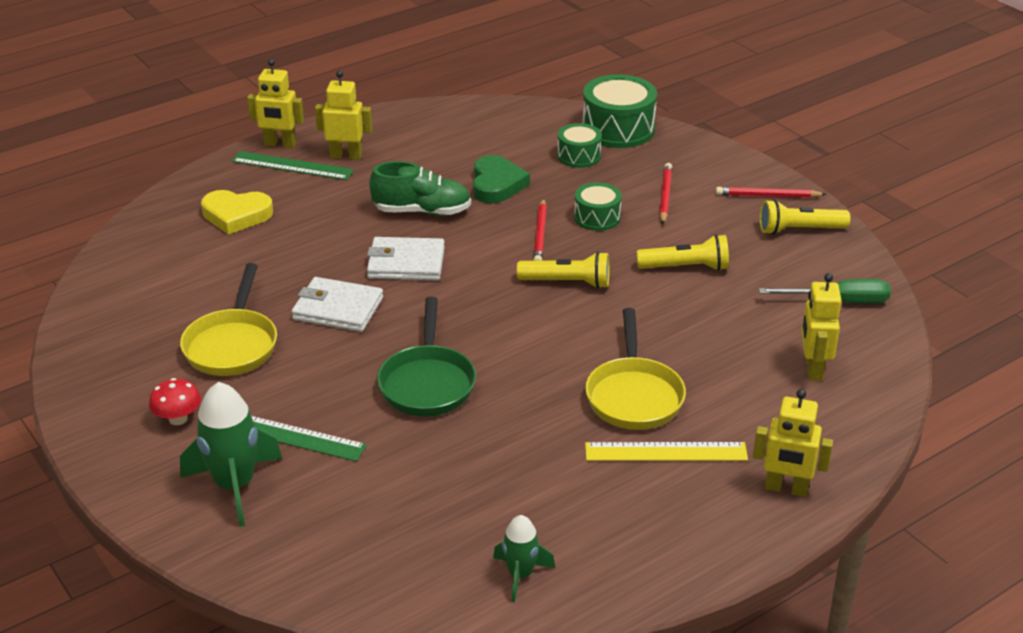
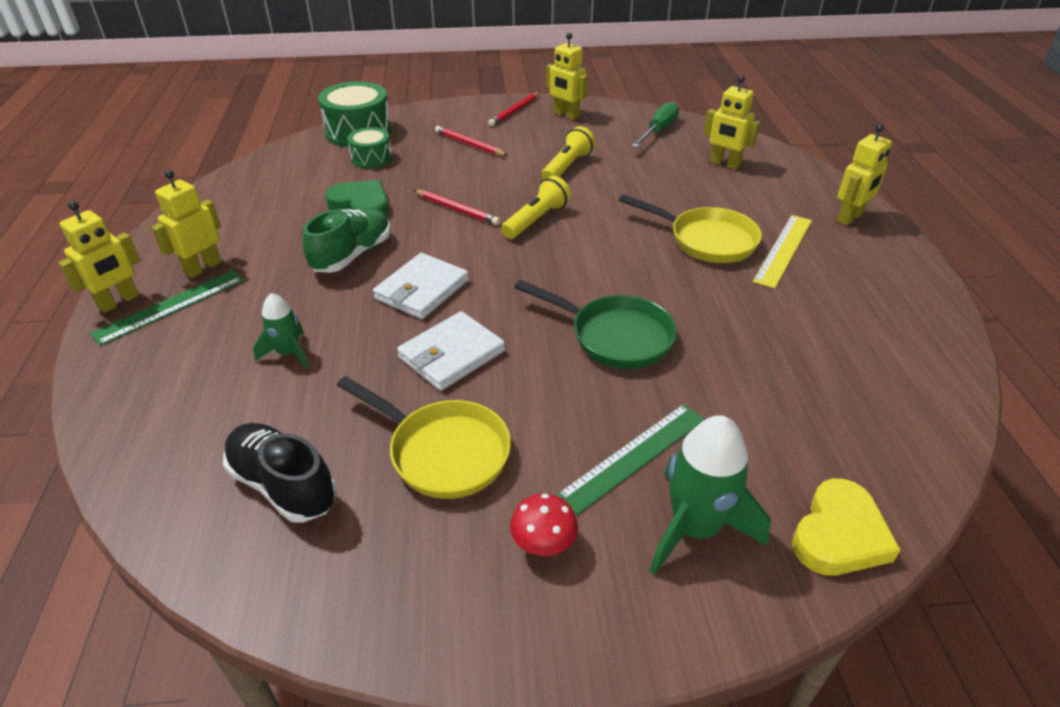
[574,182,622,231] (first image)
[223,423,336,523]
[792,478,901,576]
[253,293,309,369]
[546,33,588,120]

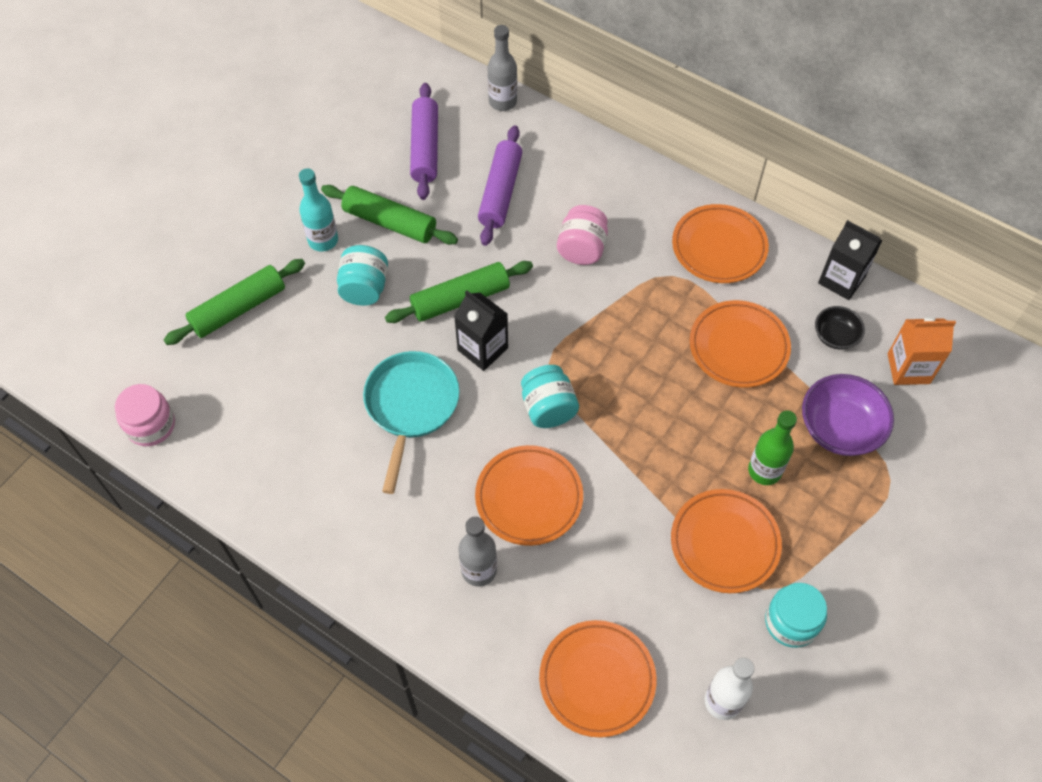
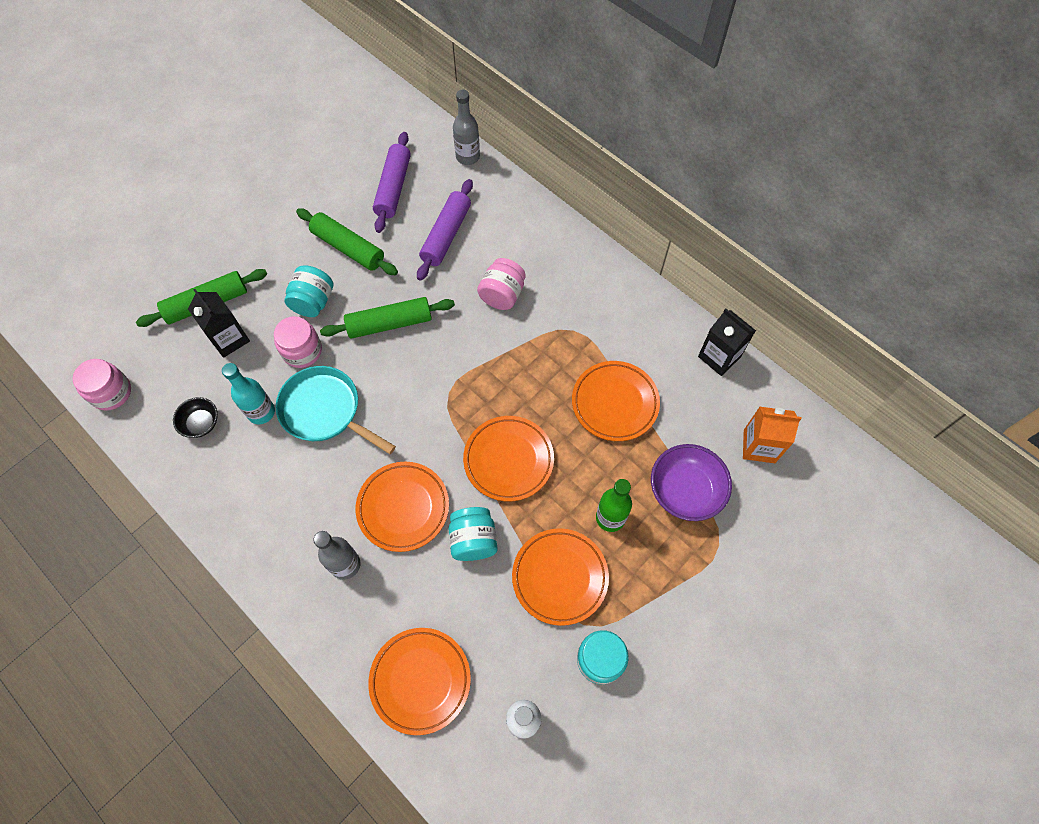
[274,316,322,368]
[222,363,275,424]
[188,289,250,358]
[448,507,498,561]
[463,416,554,501]
[173,397,218,438]
[275,366,396,454]

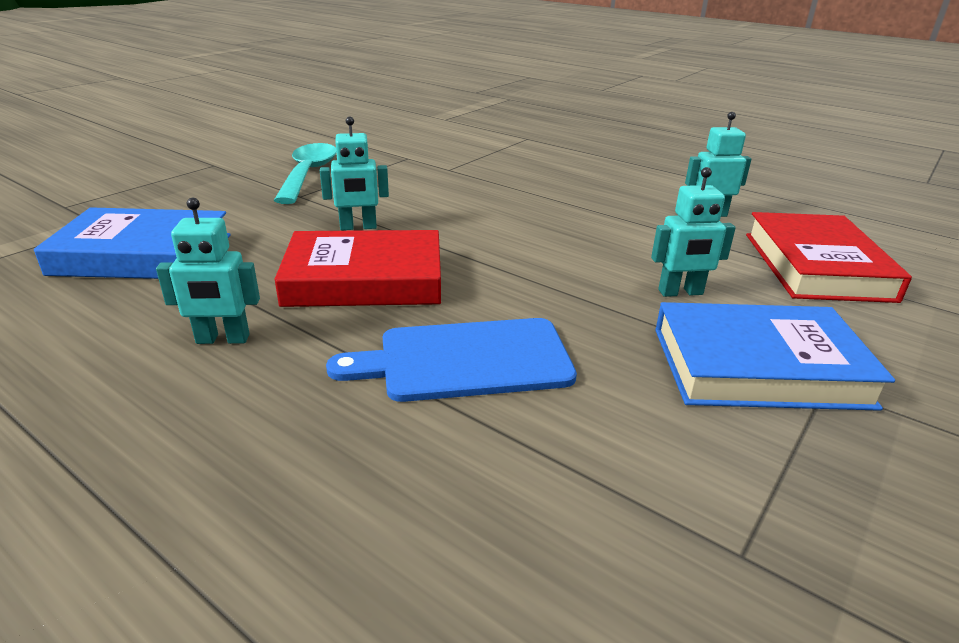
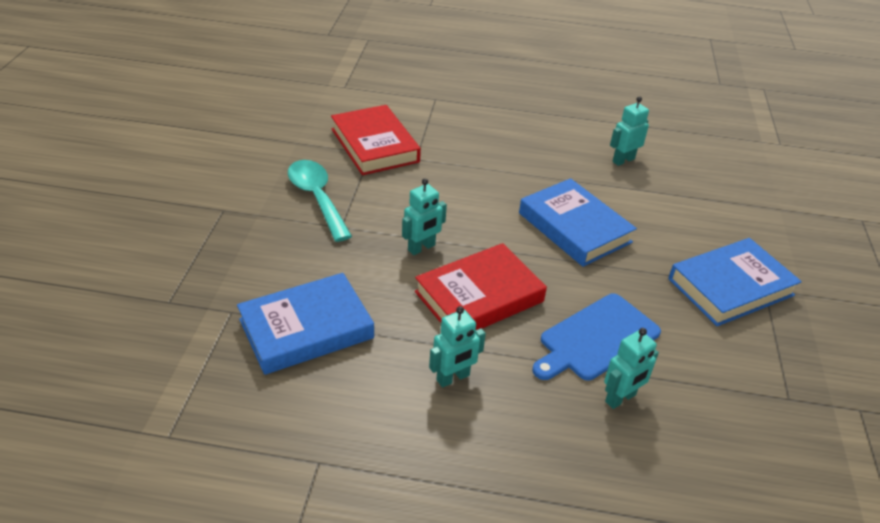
[519,178,637,267]
[604,328,659,409]
[331,105,421,175]

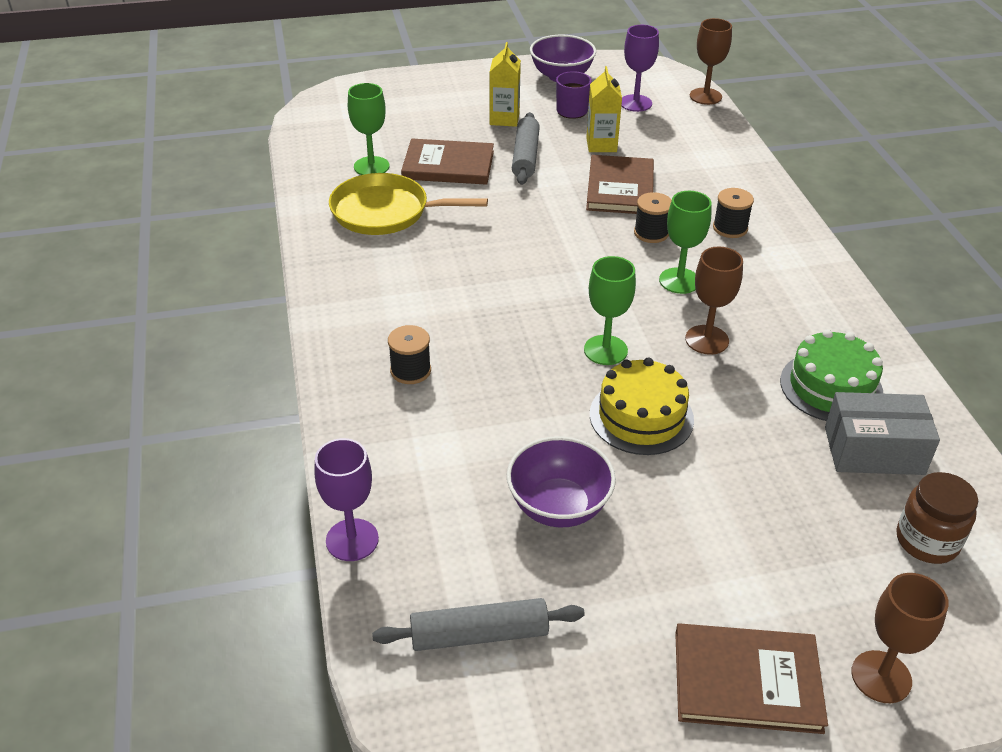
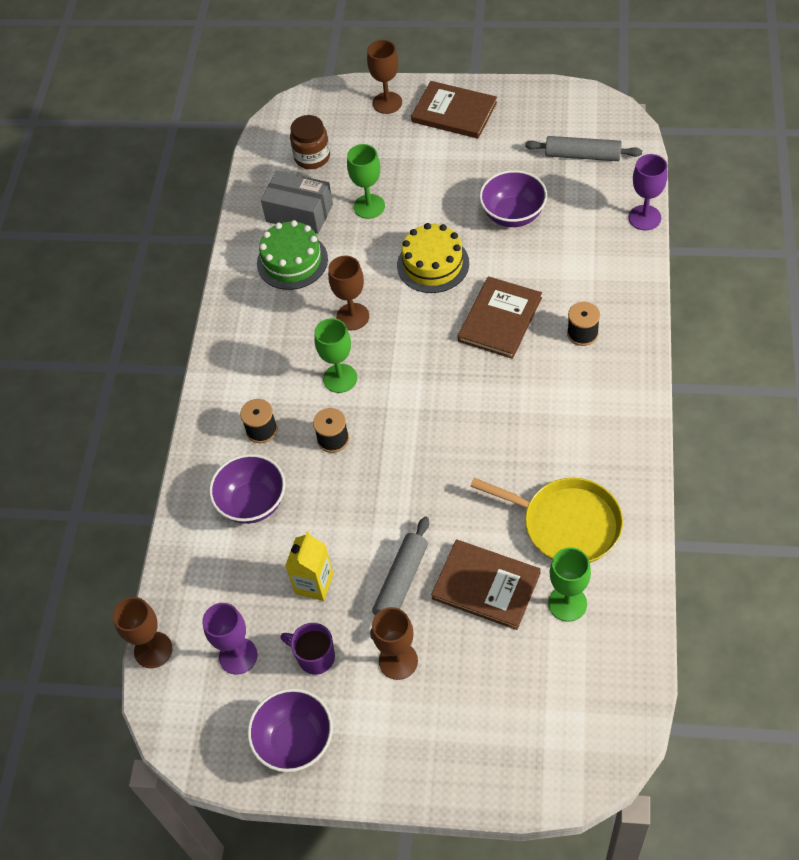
[209,454,285,524]
[347,144,385,219]
[458,276,542,359]
[372,607,418,680]

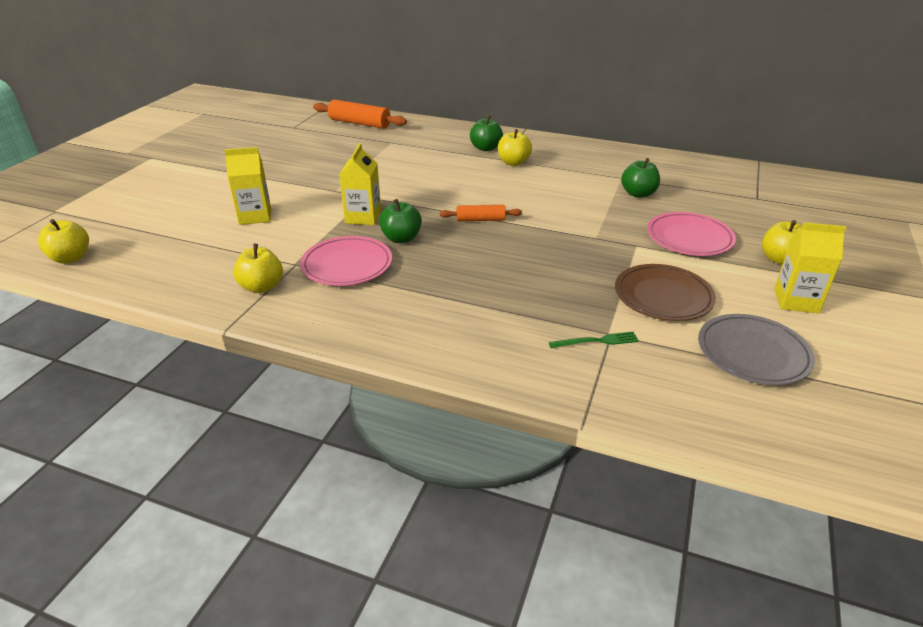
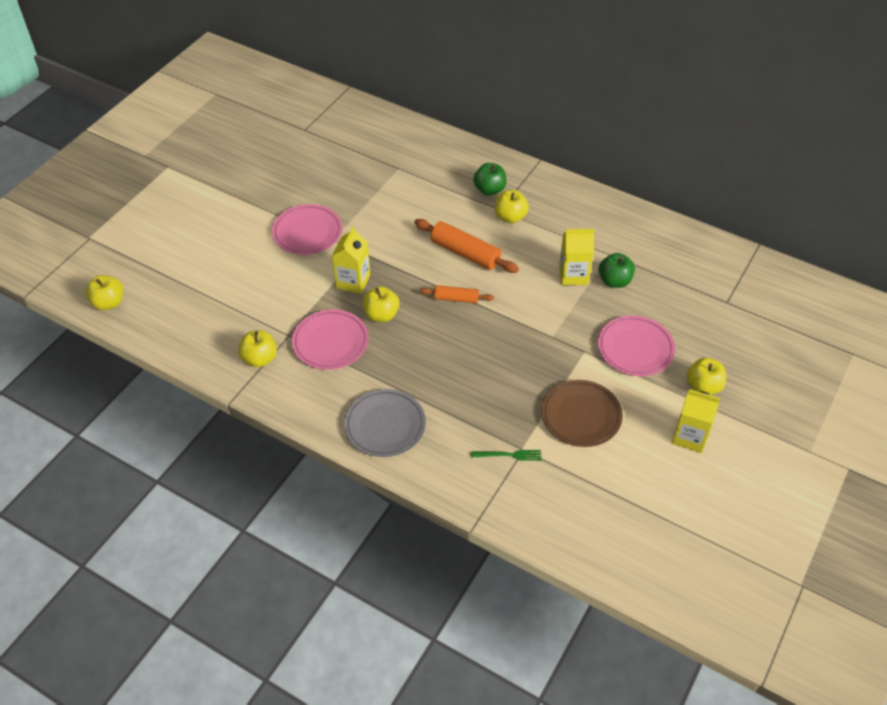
[272,204,342,255]
[559,229,595,285]
[414,219,519,273]
[344,389,426,457]
[363,286,400,322]

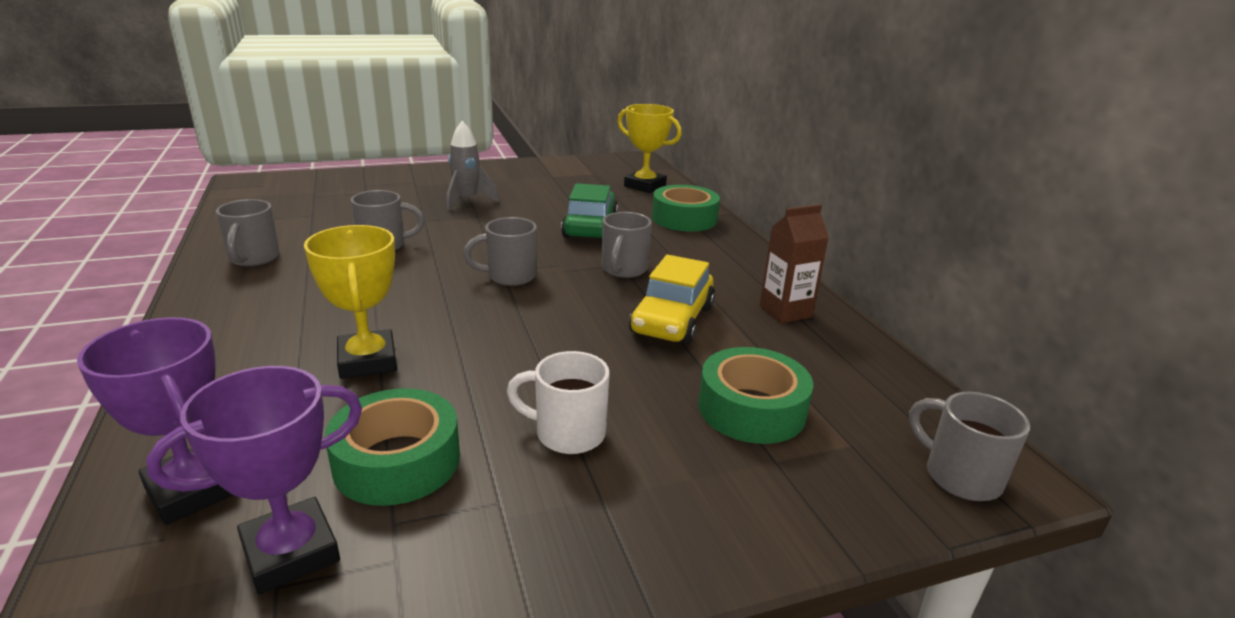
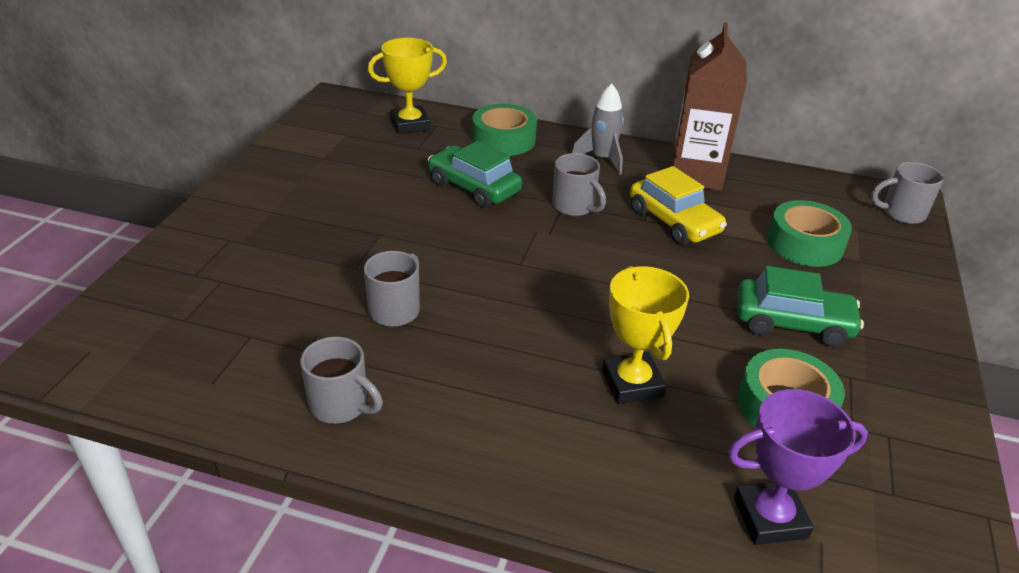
[146,366,362,595] (first image)
[463,217,537,286] (first image)
[572,83,624,175]
[737,266,864,347]
[602,266,689,404]
[672,22,747,191]

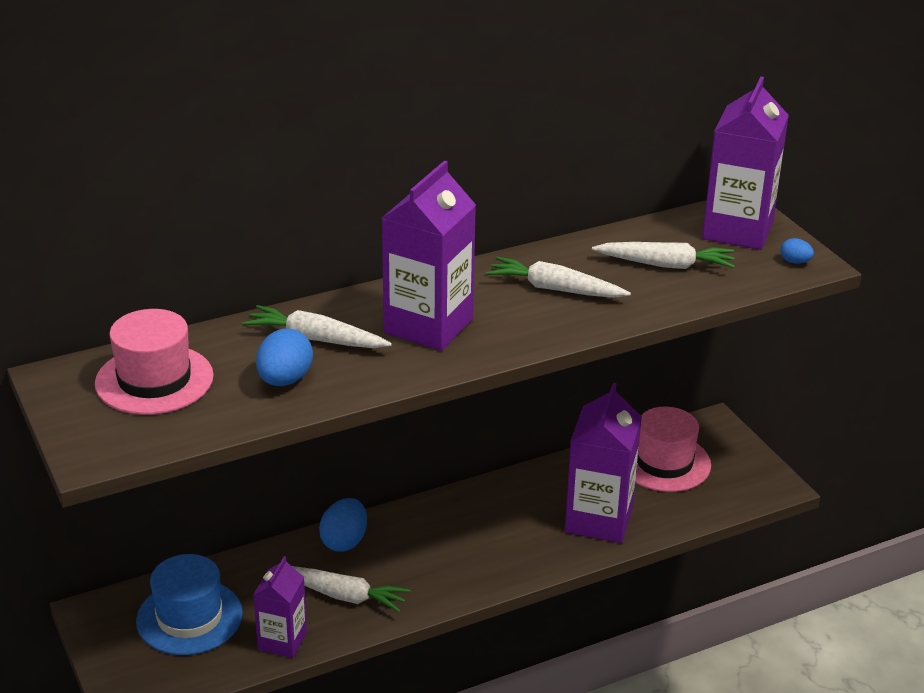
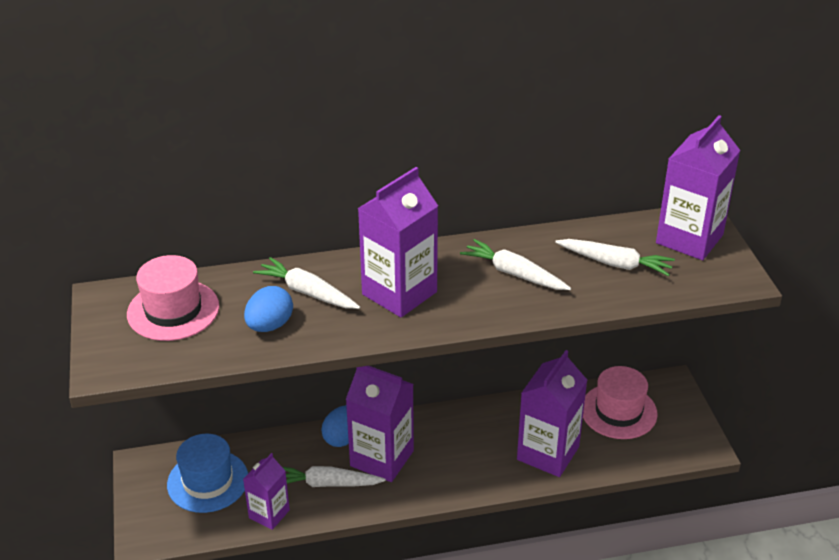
[780,238,814,264] (first image)
[346,366,414,482]
[282,466,386,487]

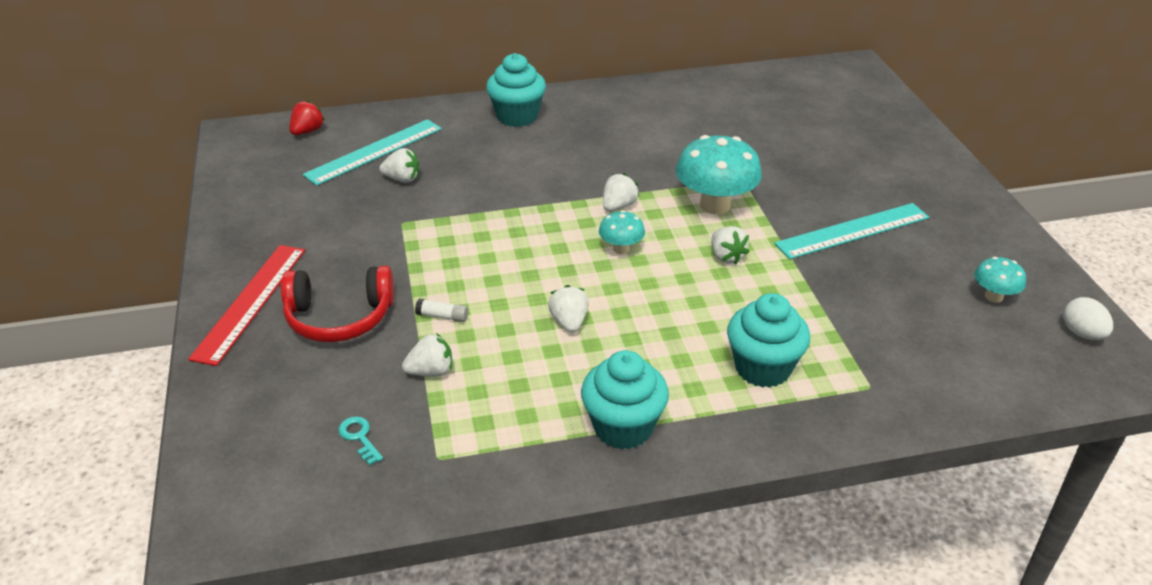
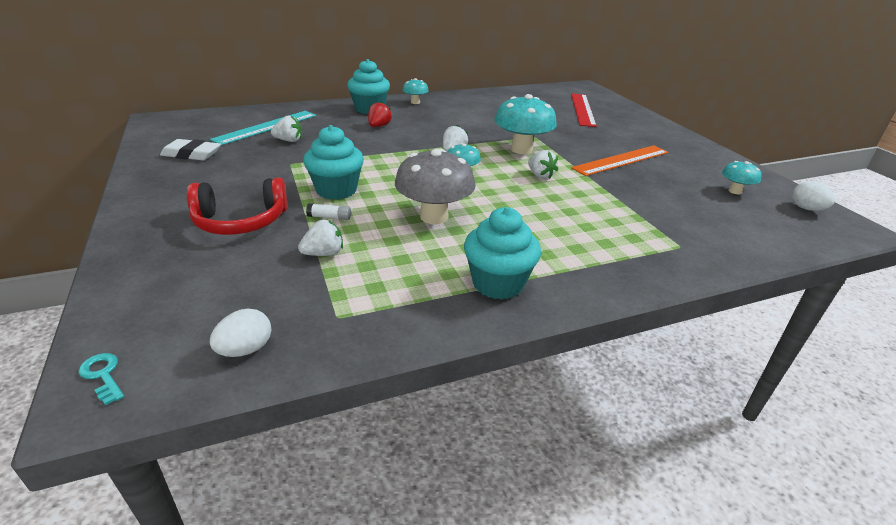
[160,139,221,161]
[210,309,271,357]
[403,78,429,104]
[571,94,597,127]
[368,101,392,127]
[79,353,124,405]
[303,125,364,200]
[395,149,476,224]
[571,145,668,176]

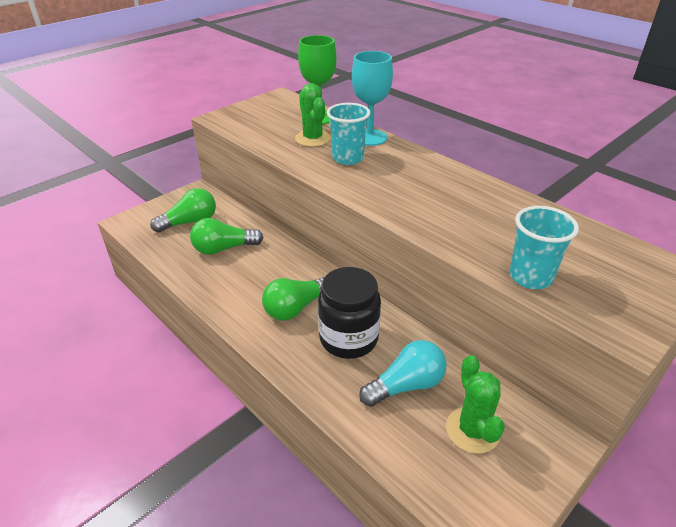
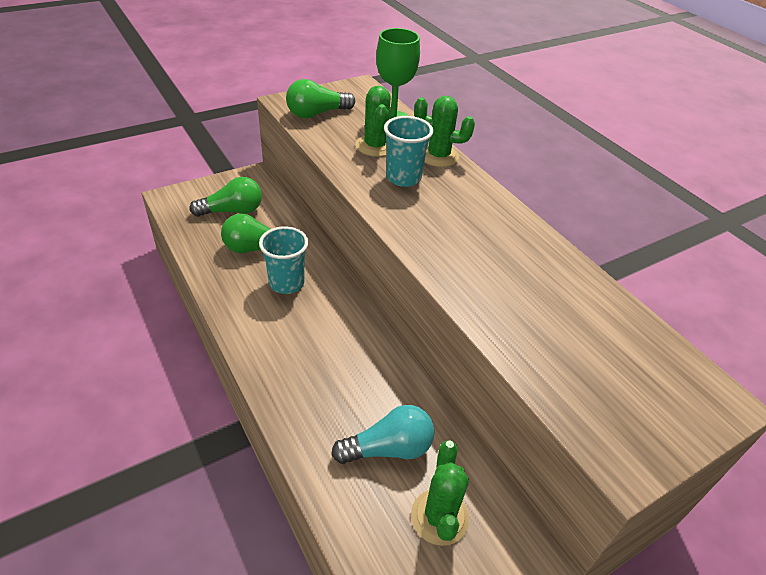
[318,267,381,359] (first image)
[286,79,355,119]
[259,226,308,294]
[414,96,475,167]

